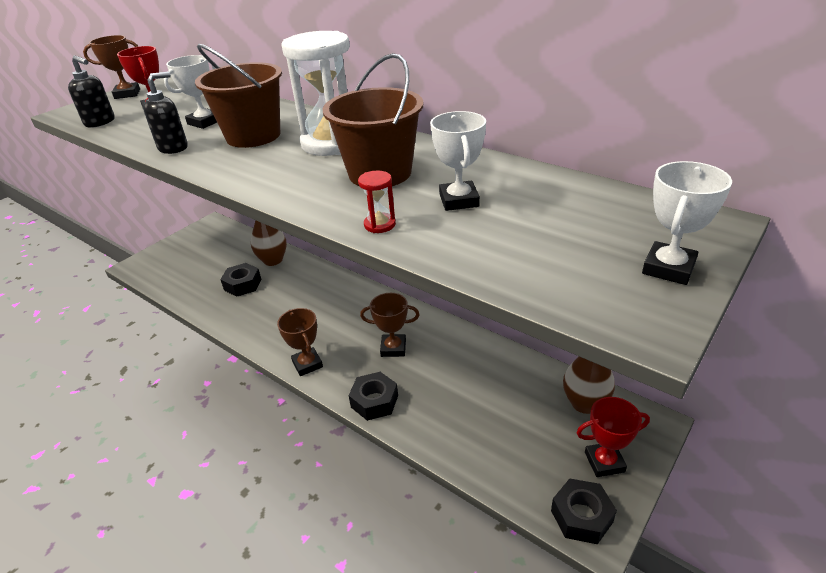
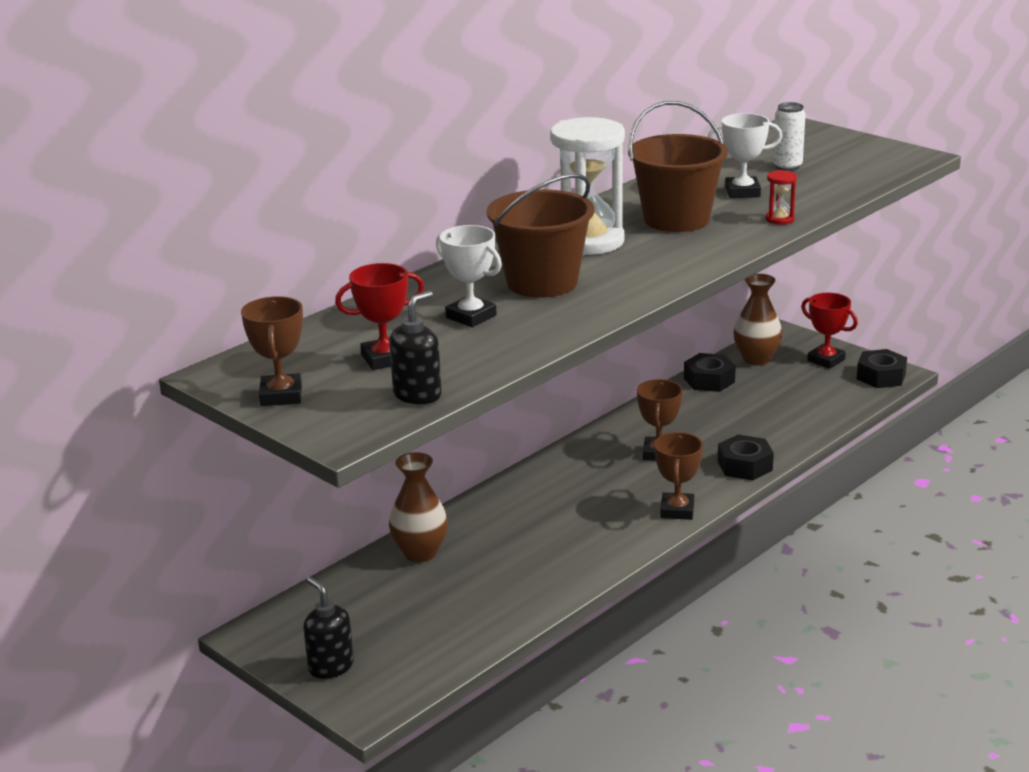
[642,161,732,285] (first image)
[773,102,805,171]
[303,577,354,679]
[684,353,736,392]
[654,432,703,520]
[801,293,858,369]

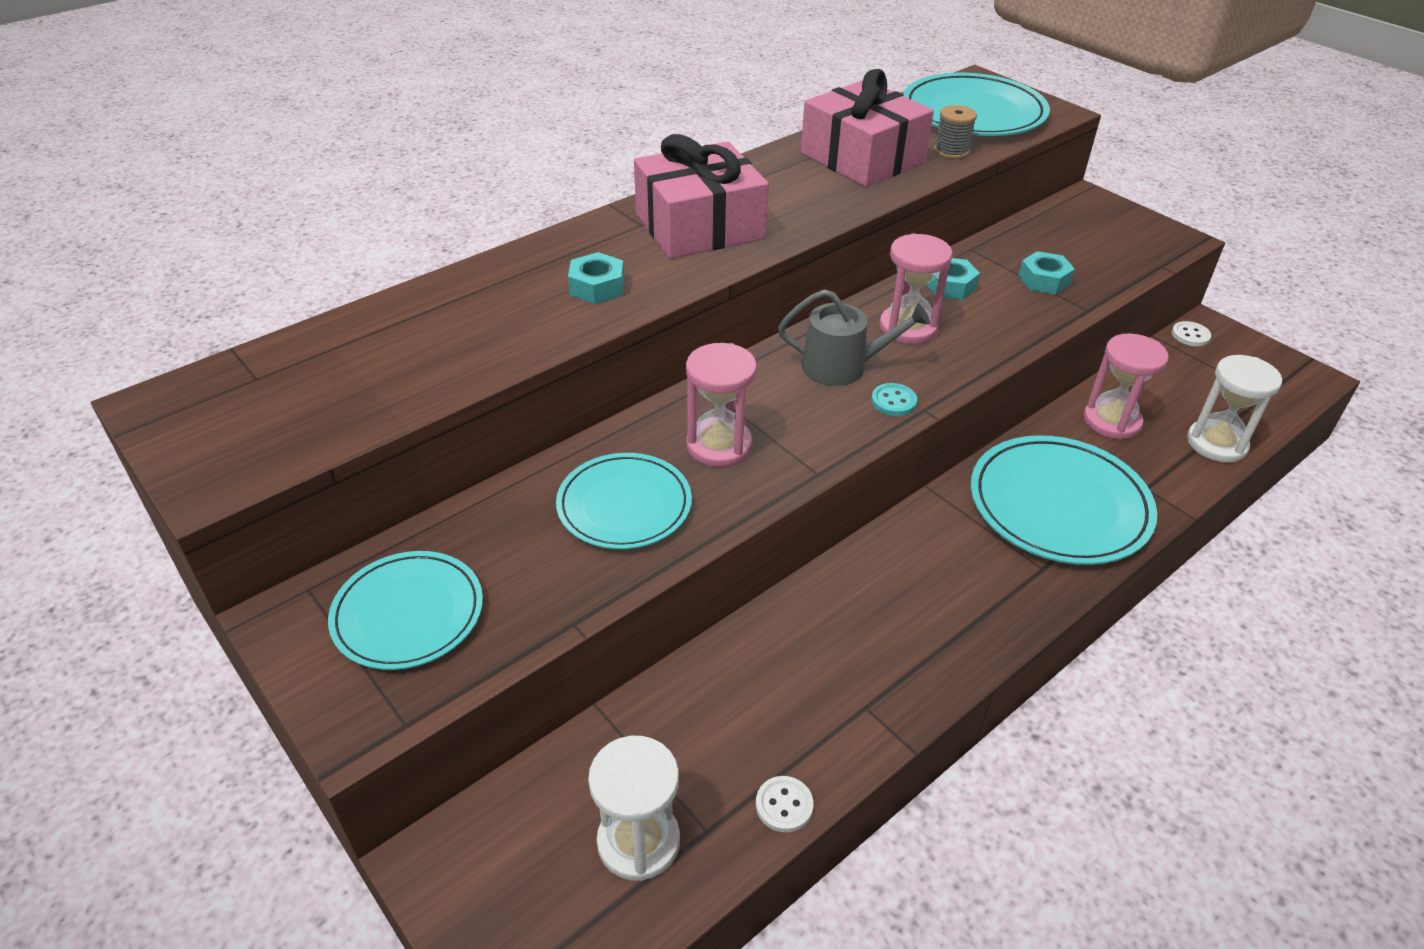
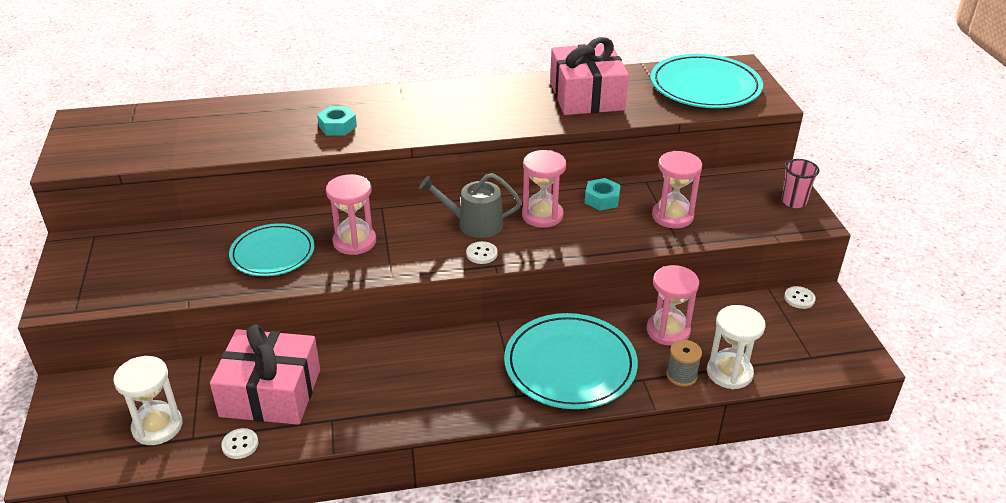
[328,551,483,670] (first image)
[782,159,819,208]
[210,324,320,425]
[666,340,702,387]
[652,151,702,228]
[466,241,498,264]
[419,173,522,238]

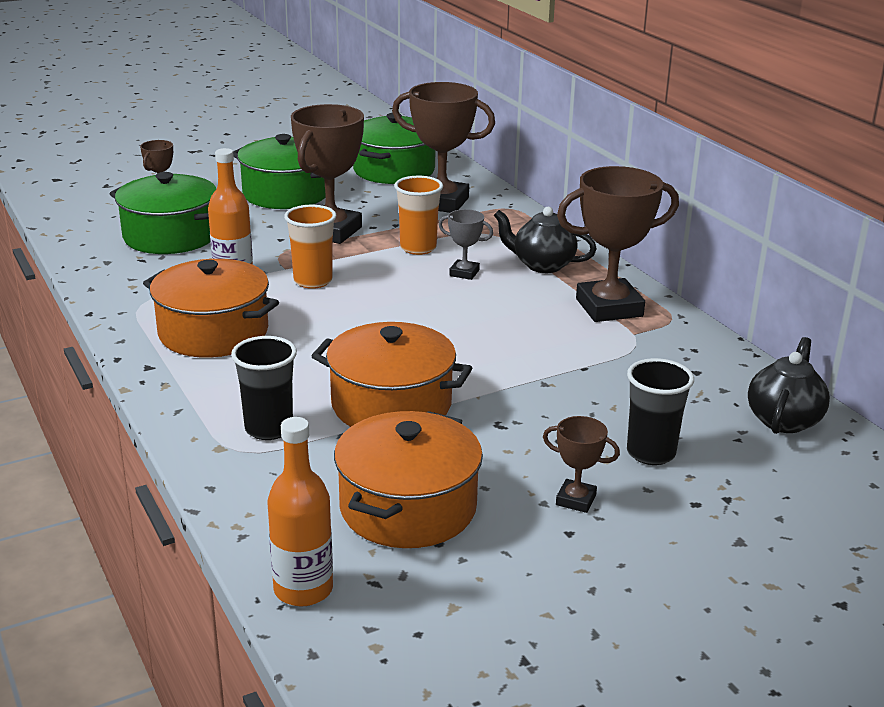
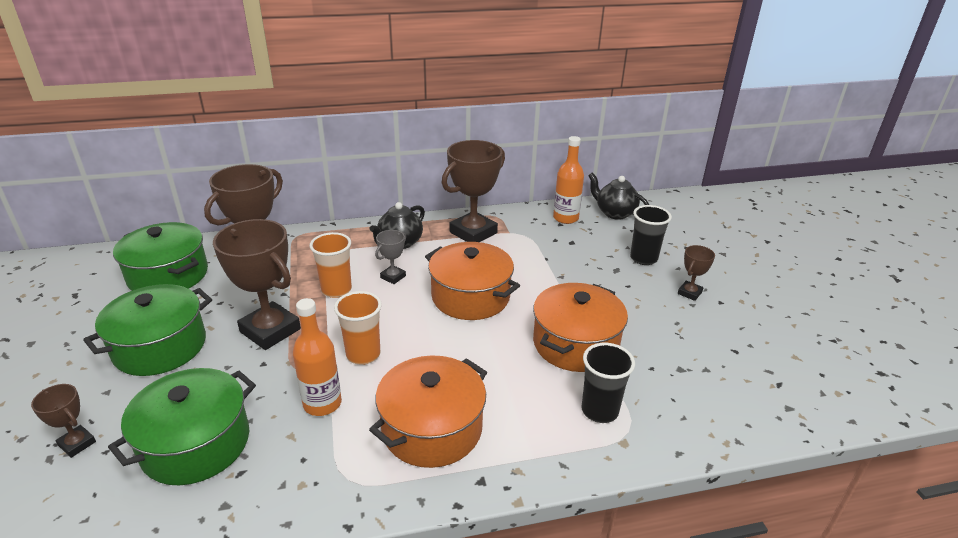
[553,136,584,224]
[425,242,520,320]
[442,140,505,242]

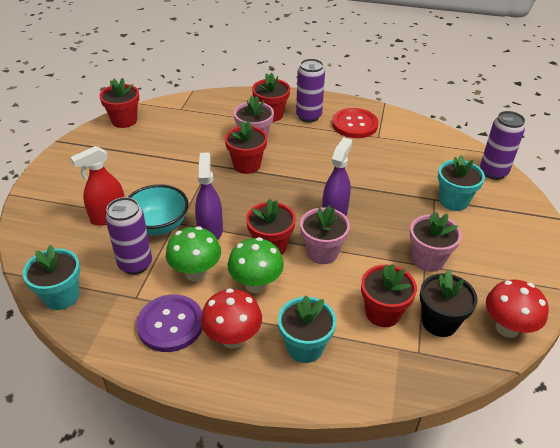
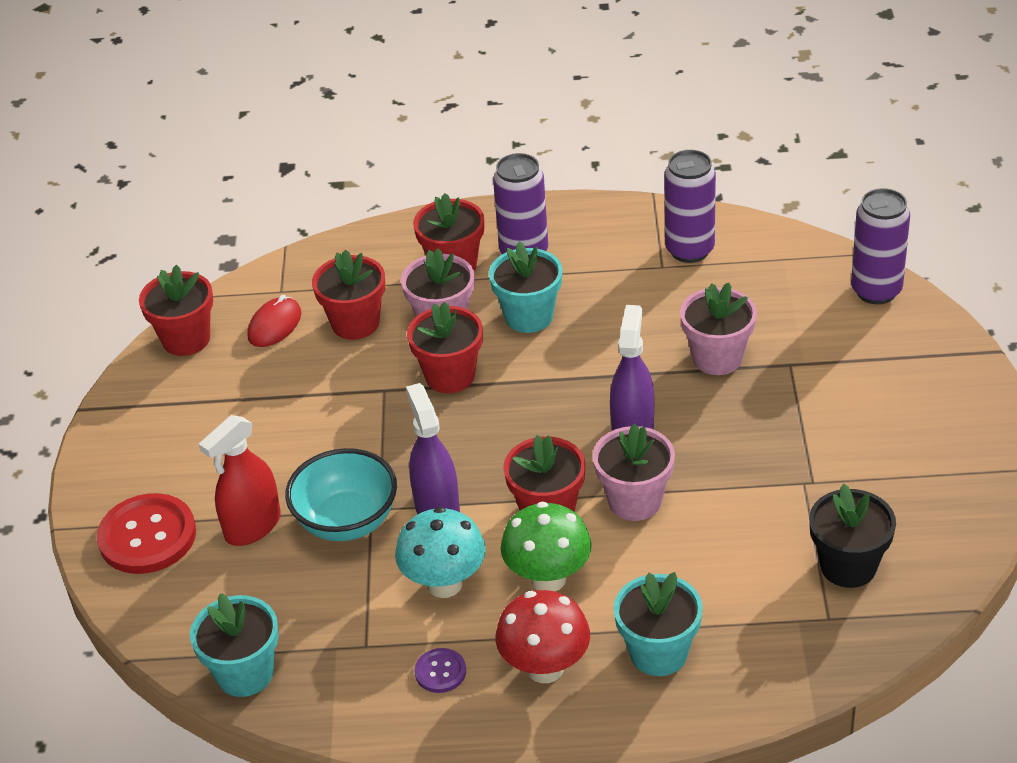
[486,280,548,338] (first image)
[247,295,301,347]
[664,150,716,263]
[97,493,196,574]
[312,249,385,340]
[680,283,757,375]
[489,241,562,333]
[395,507,486,598]
[415,648,466,693]

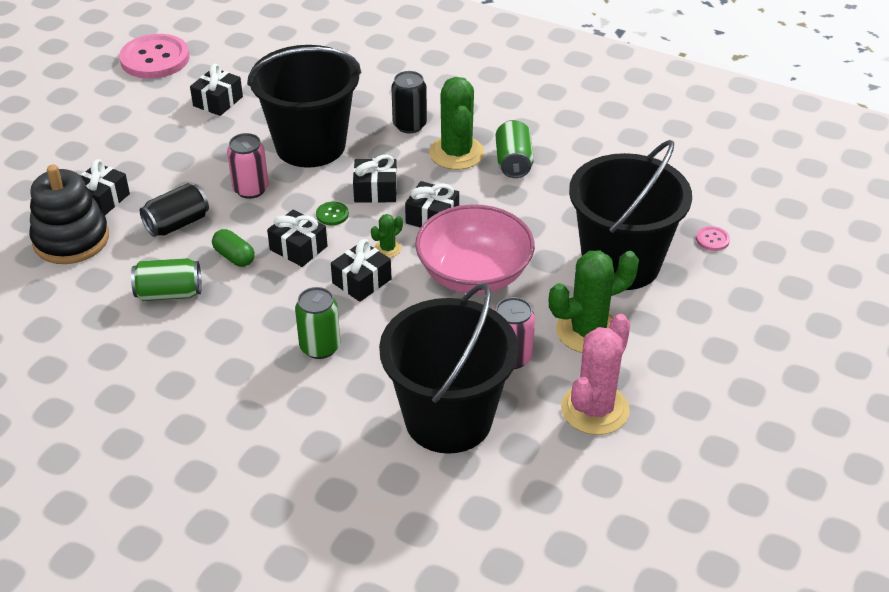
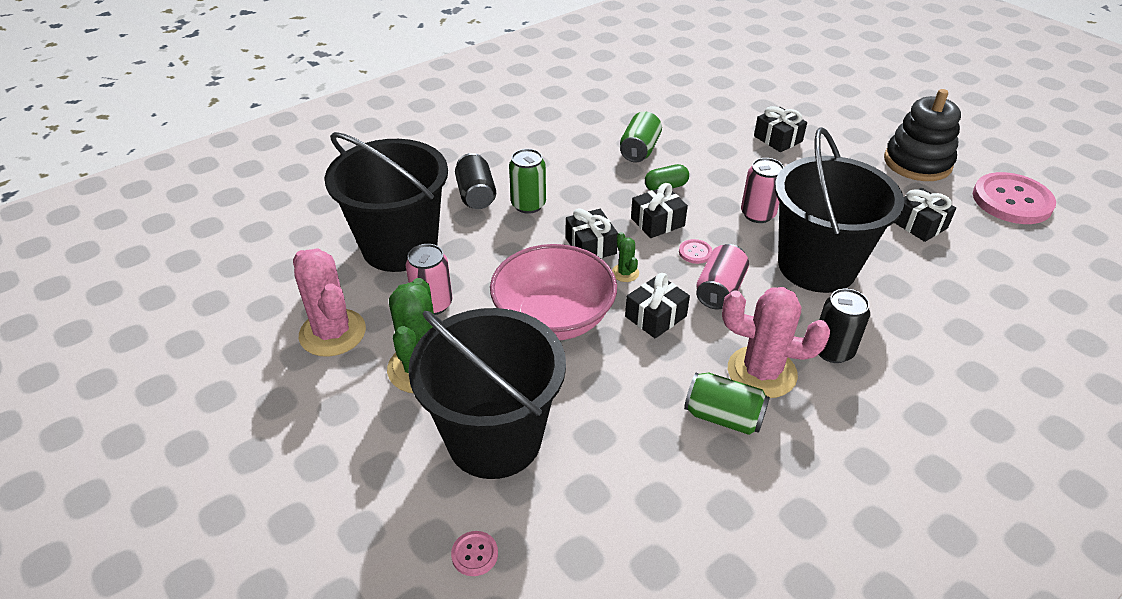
[884,89,961,181]
[455,153,496,209]
[696,244,749,310]
[679,239,712,264]
[722,287,830,398]

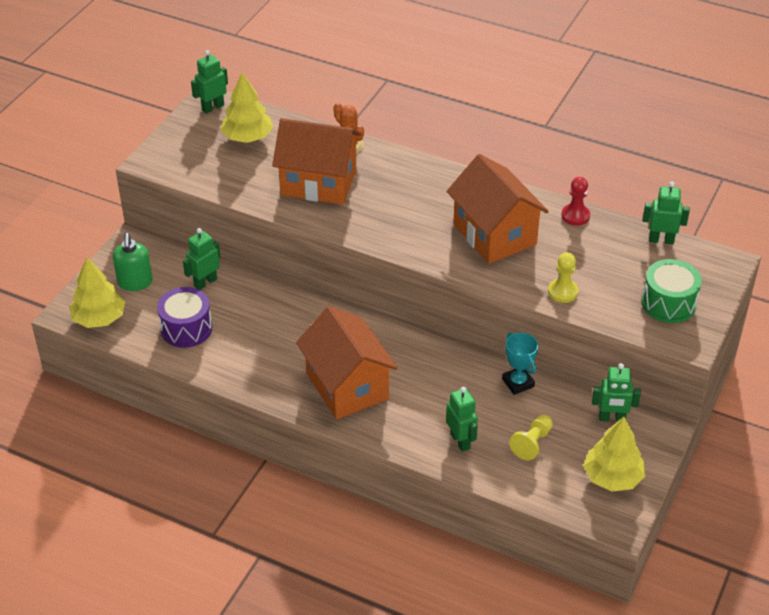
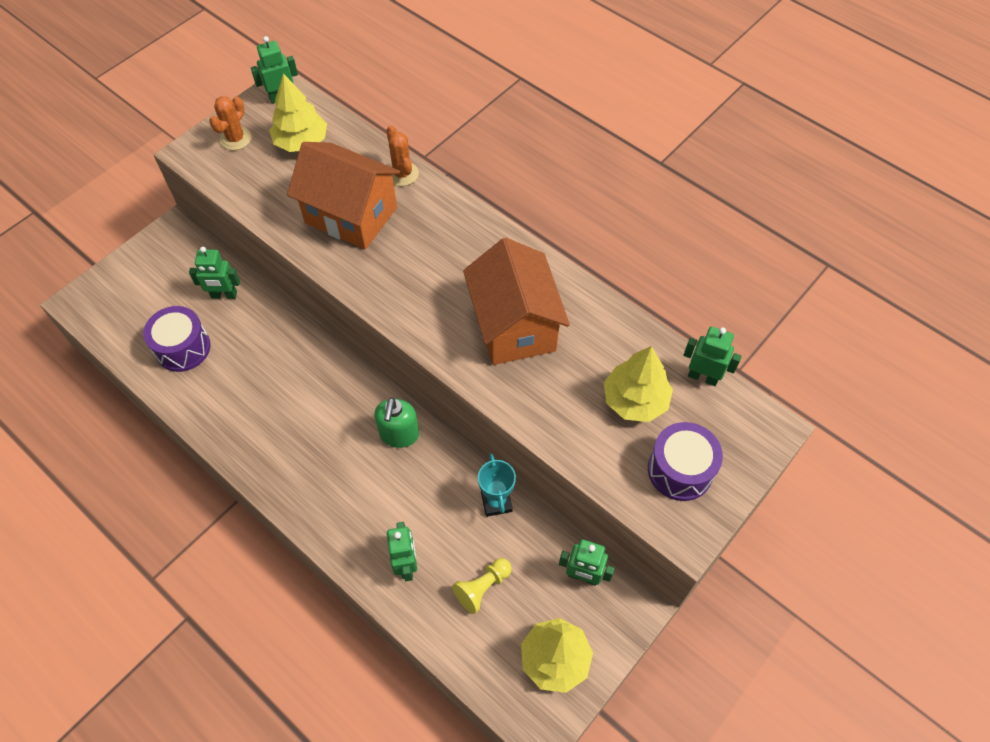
[296,306,398,419] (first image)
[548,252,578,303] (first image)
[561,177,590,226] (first image)
[209,96,252,150]
[604,346,673,422]
[374,397,419,448]
[648,422,723,501]
[189,247,240,299]

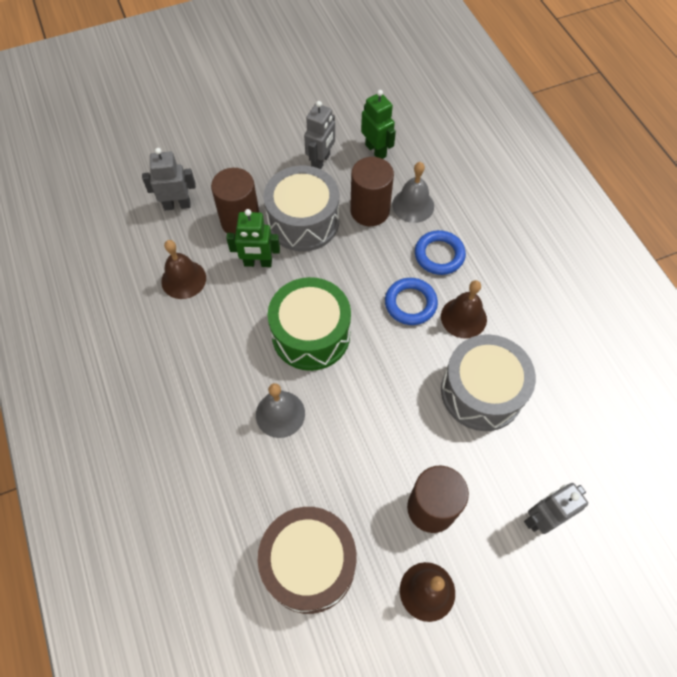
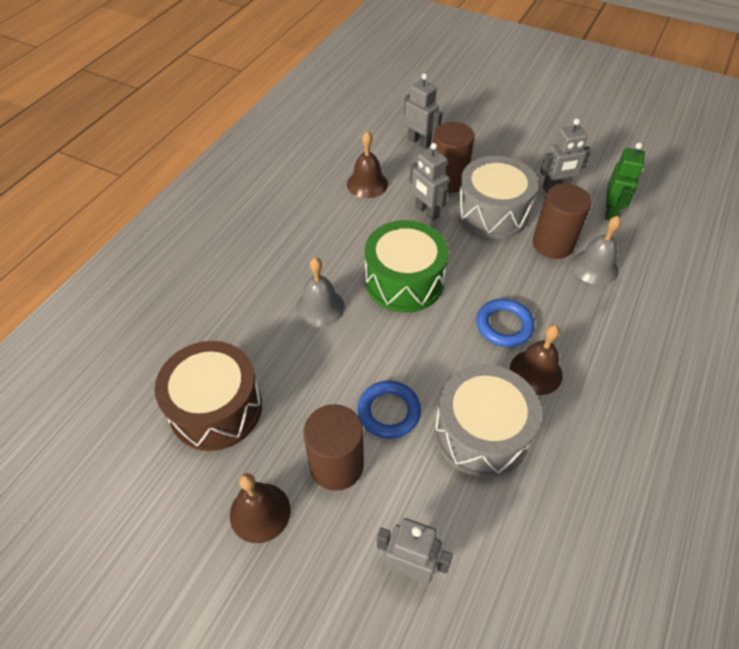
[357,381,421,439]
[410,143,449,221]

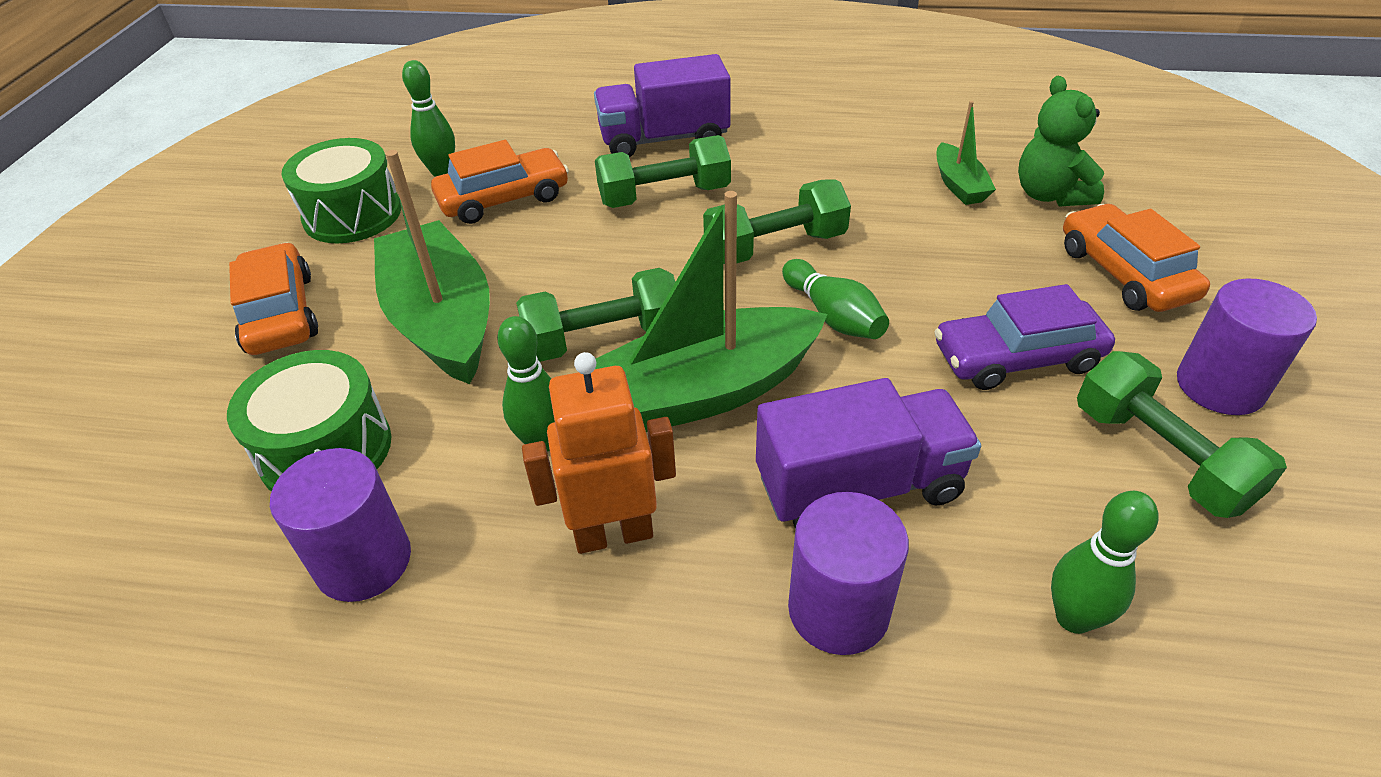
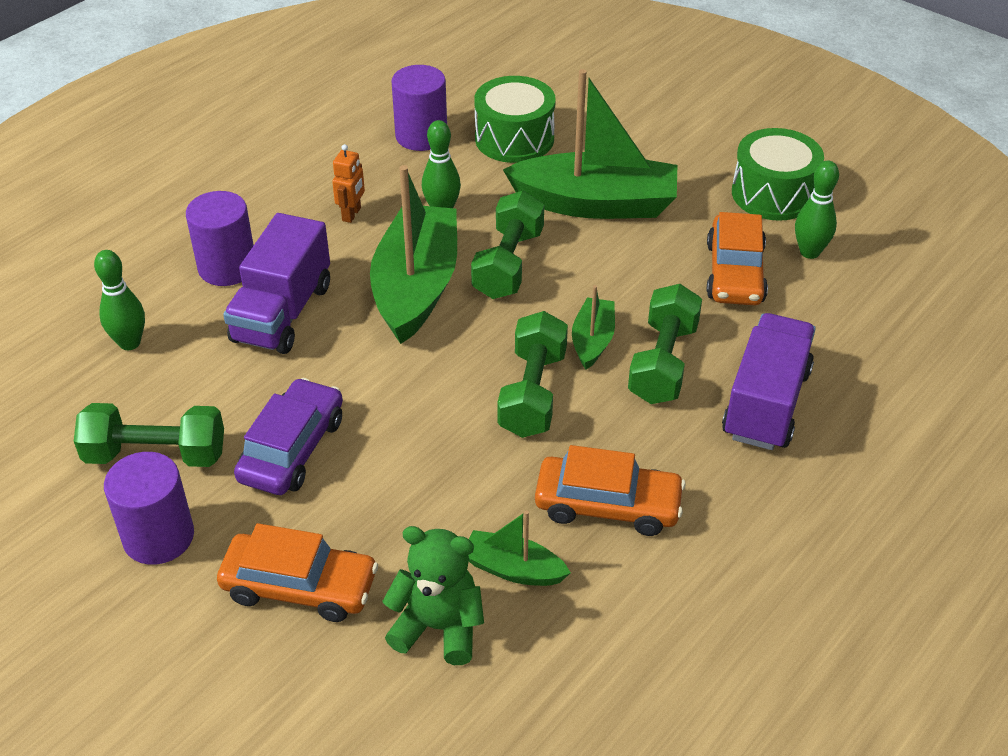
[782,259,889,339] (first image)
[572,285,615,369]
[535,445,686,536]
[332,144,365,223]

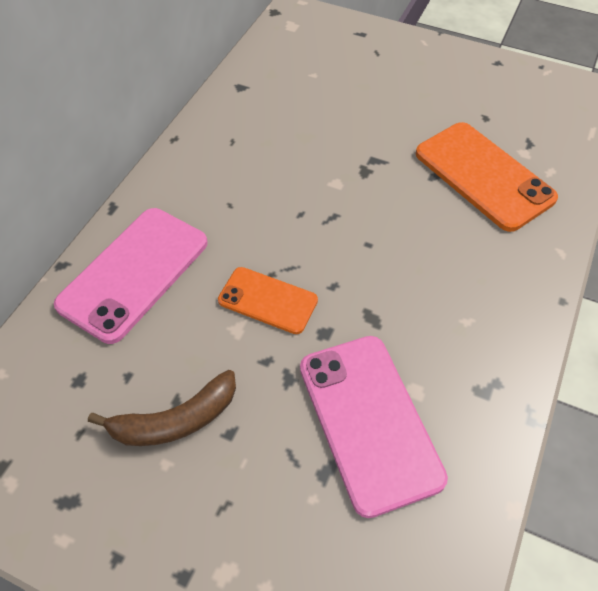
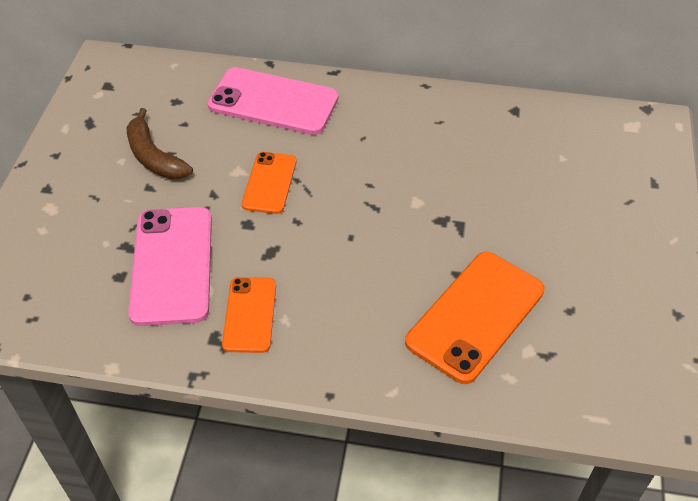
[222,277,276,353]
[128,207,212,326]

